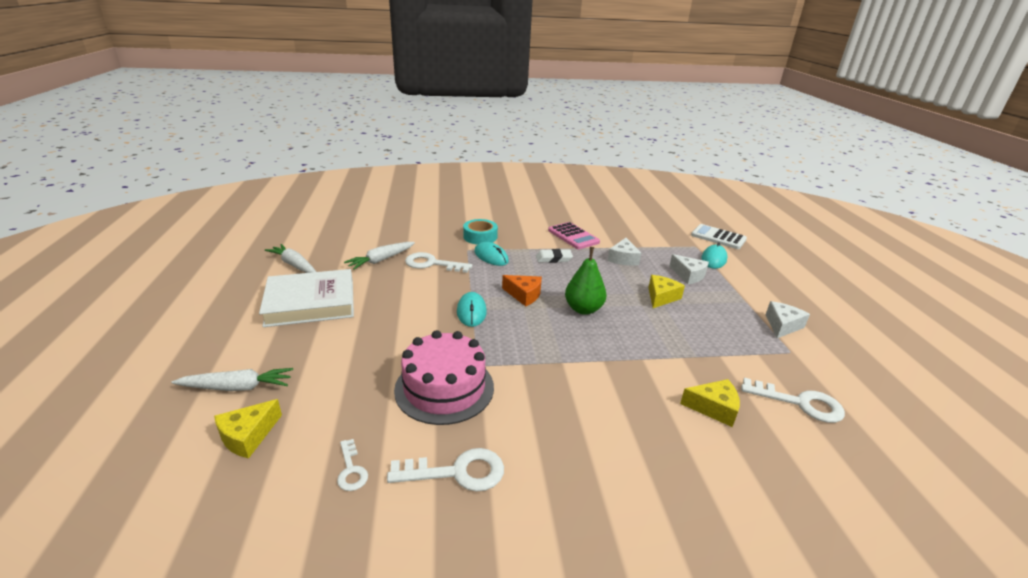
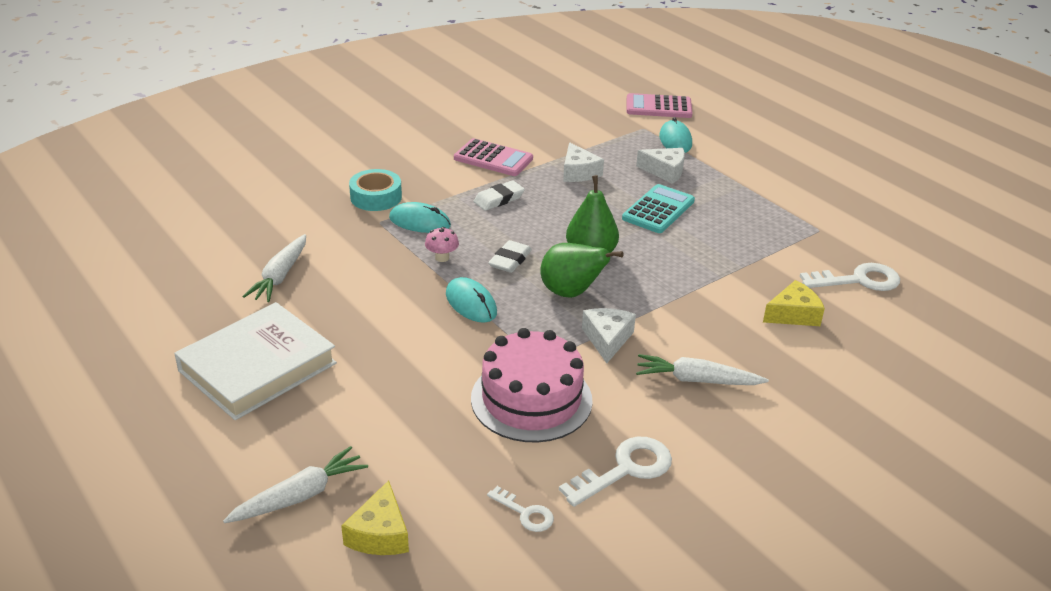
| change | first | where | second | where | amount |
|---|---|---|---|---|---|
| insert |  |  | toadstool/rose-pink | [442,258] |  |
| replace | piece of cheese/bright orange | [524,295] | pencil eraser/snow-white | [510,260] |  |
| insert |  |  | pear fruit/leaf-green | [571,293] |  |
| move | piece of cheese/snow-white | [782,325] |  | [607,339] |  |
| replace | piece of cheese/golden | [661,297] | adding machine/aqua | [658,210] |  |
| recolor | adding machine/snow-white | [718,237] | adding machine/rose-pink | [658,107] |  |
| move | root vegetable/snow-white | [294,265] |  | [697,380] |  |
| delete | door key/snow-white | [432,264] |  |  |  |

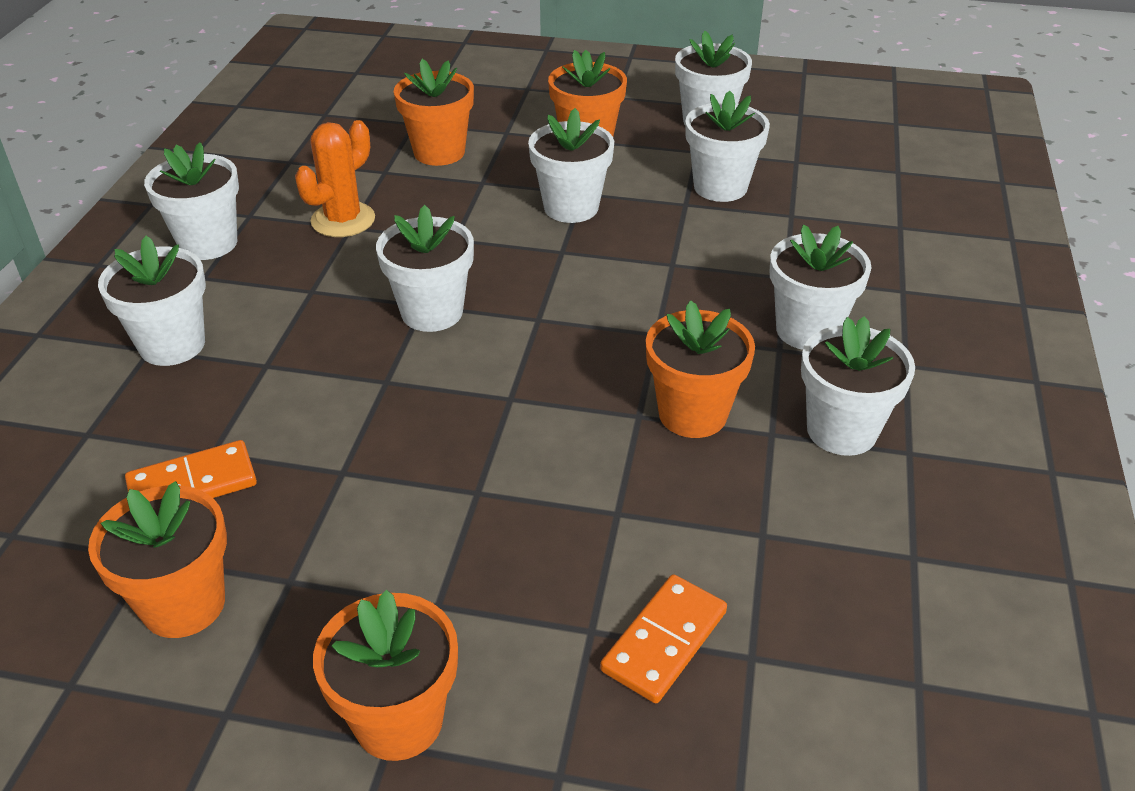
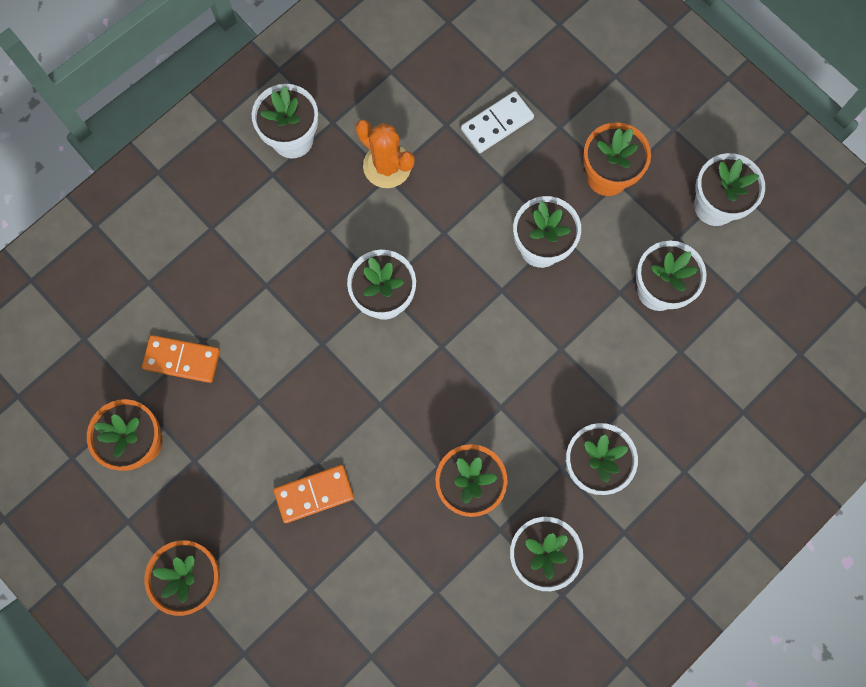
| change | first | where | second | where | amount |
|---|---|---|---|---|---|
| move | domino/bright orange | [664,641] |  | [314,494] |  |
| rotate | prickly plant/bright orange | [343,220] |  | [387,166] | 60 degrees clockwise |
| replace | potted plant/bright orange | [439,152] | domino/snow-white | [497,123] |  |
| delete | potted plant/snow-white | [172,345] |  |  |  |

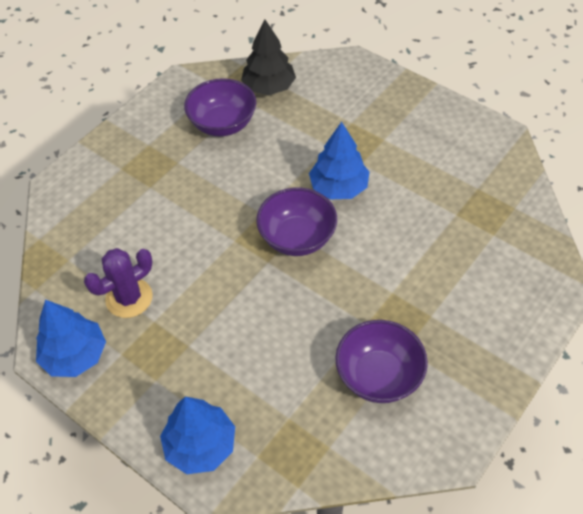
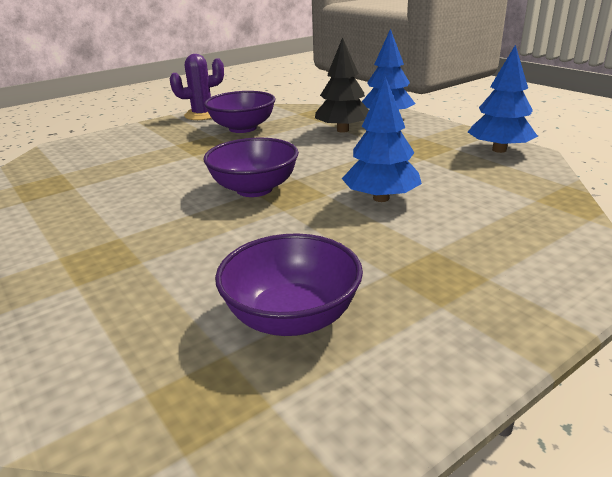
| change | first | where | second | where | amount |
|---|---|---|---|---|---|
| move | prickly plant/violet | [129,298] |  | [202,115] |  |
| move | toy tree/black | [269,87] |  | [343,130] |  |
| move | toy tree/blue | [339,187] |  | [381,198] |  |

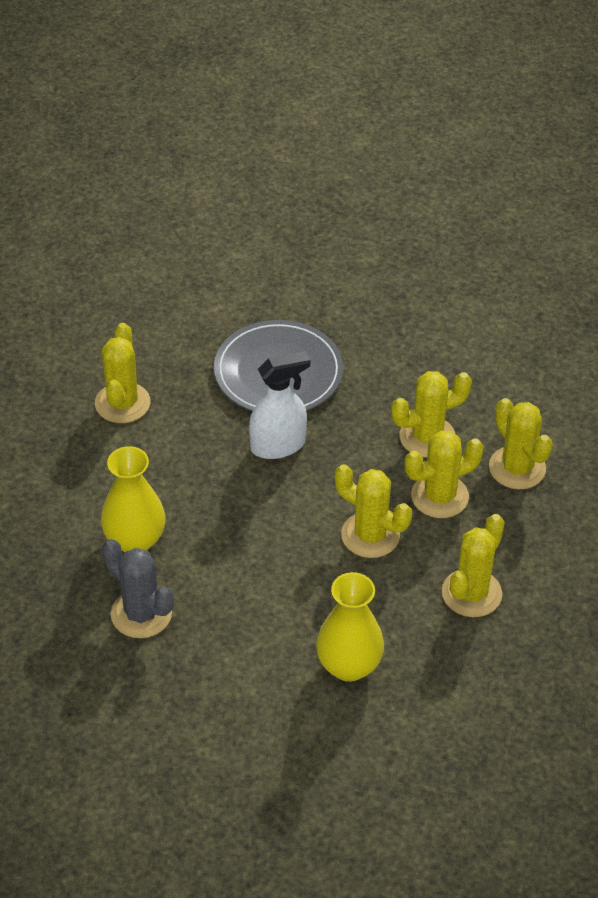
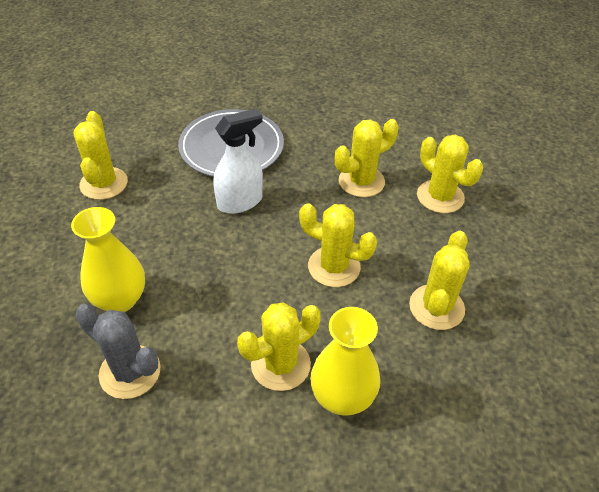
| change | first | where | second | where | amount |
|---|---|---|---|---|---|
| move | prickly plant/golden | [439,496] |  | [280,364] |  |

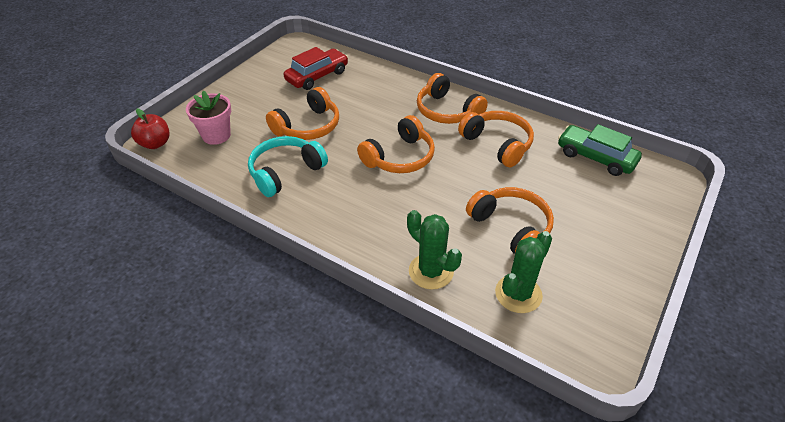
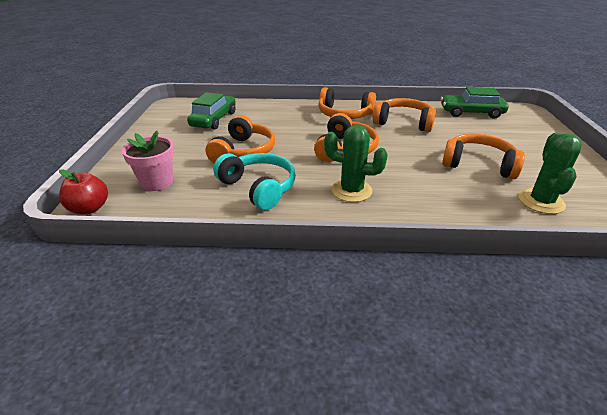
| change | first | where | second | where | amount |
|---|---|---|---|---|---|
| recolor | automobile/red | [317,76] | automobile/leaf-green | [214,119] |  |
| rotate | headset/aqua | [285,172] |  | [259,187] | 120 degrees clockwise |
| move | prickly plant/leaf-green | [431,271] |  | [351,191] |  |

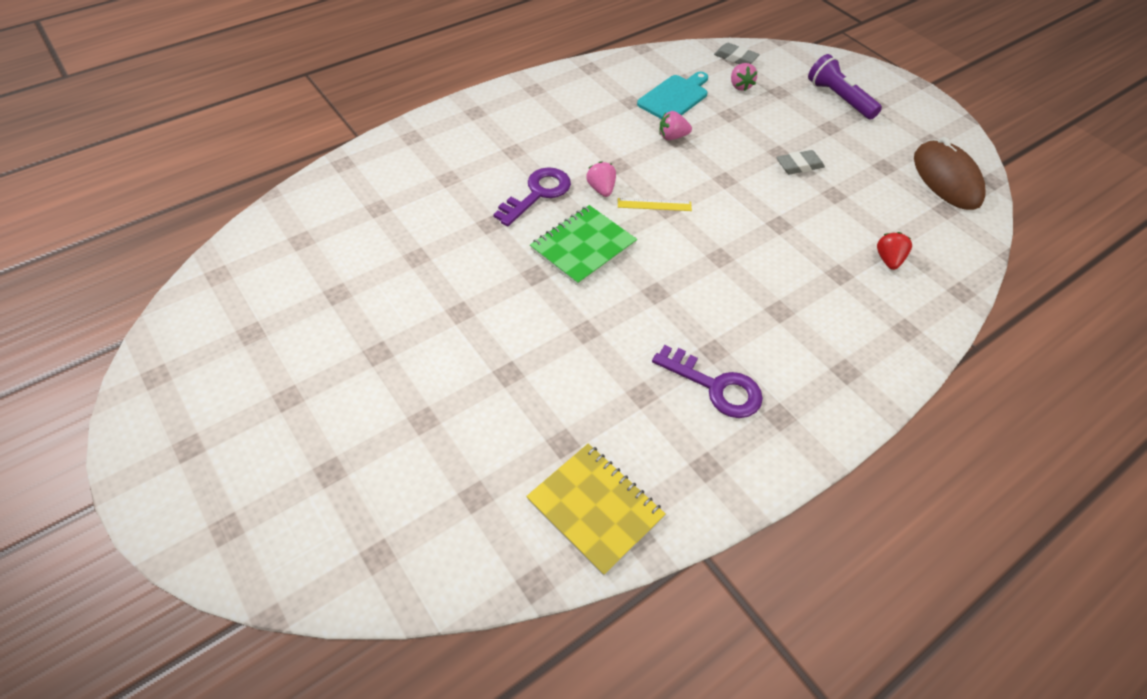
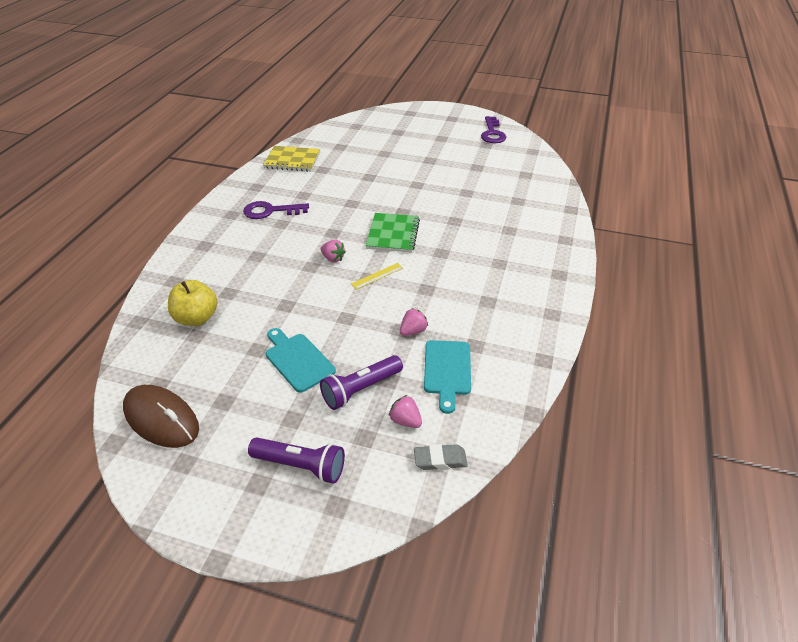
| change | first | where | second | where | amount |
|---|---|---|---|---|---|
| replace | toy strawberry/red | [888,260] | apple/golden | [196,318] |  |
| replace | pencil eraser/ash-grey | [799,166] | chopping board/aqua | [298,360] |  |
| insert |  |  | flashlight/violet | [360,389] |  |
| move | toy strawberry/rose-pink | [601,189] |  | [333,258] |  |
| move | door key/violet | [537,194] |  | [492,133] |  |

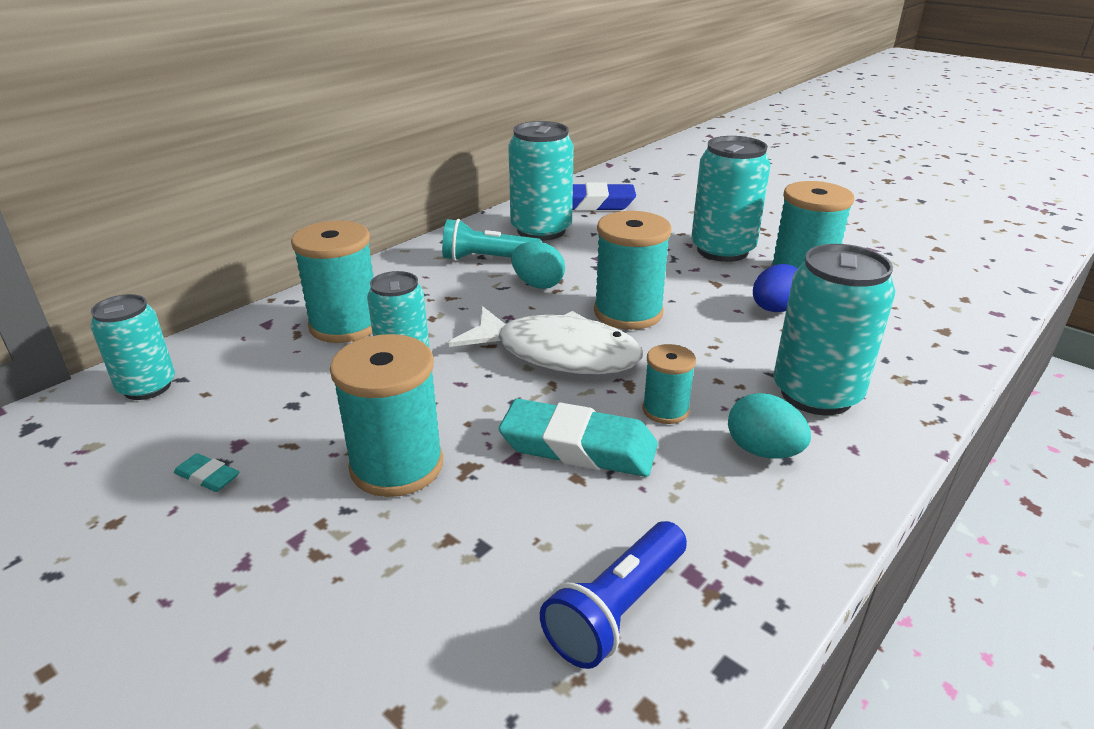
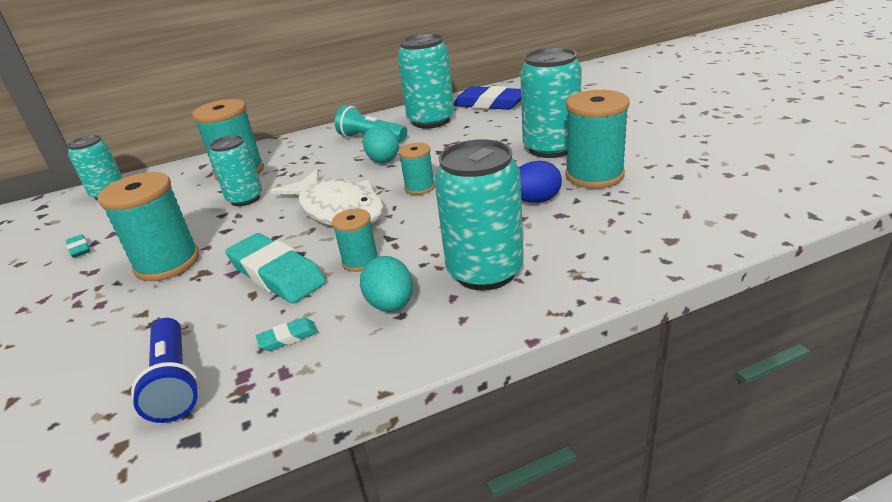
| change | first | where | second | where | amount |
|---|---|---|---|---|---|
| rotate | flashlight/blue | [616,609] |  | [175,382] | 90 degrees counterclockwise |
| insert |  |  | pencil eraser/aqua | [288,337] |  |
| resize | spool/aqua | [628,313] |  | [419,187] | x0.56 |

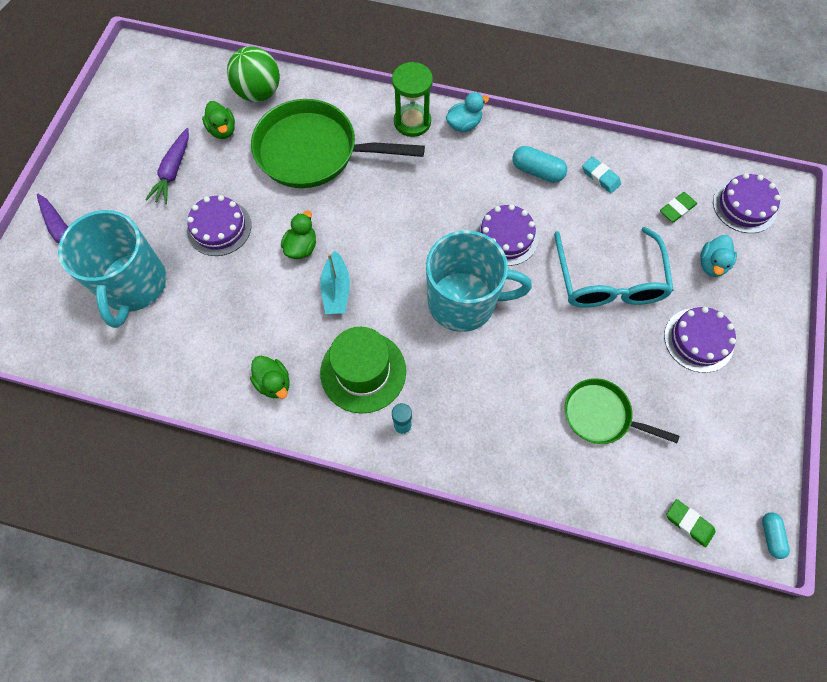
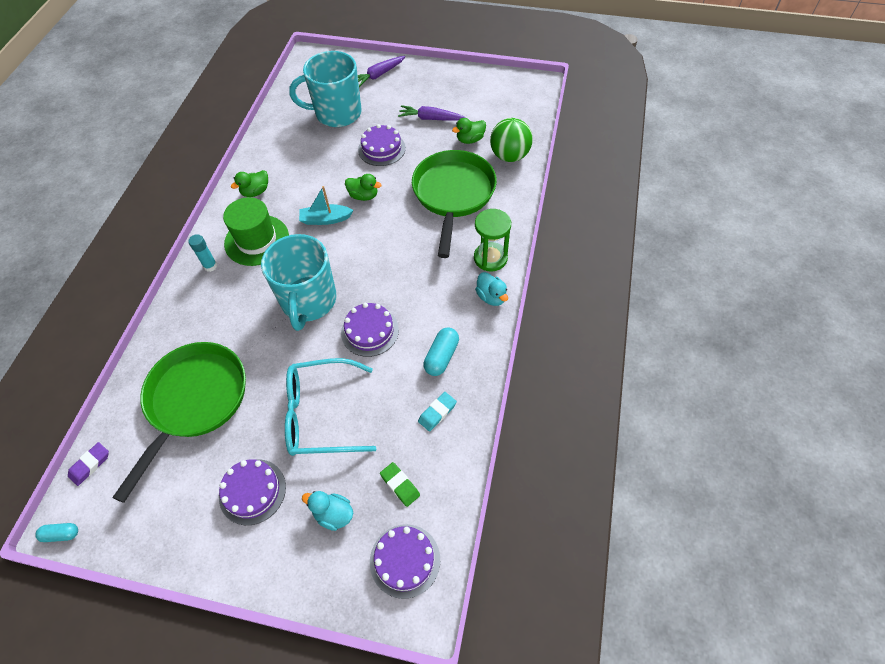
| change | first | where | second | where | amount |
|---|---|---|---|---|---|
| recolor | pencil eraser/leaf-green | [689,523] | pencil eraser/violet | [90,465] |  |
| resize | skillet/leaf-green | [601,415] |  | [194,401] | x1.80 |

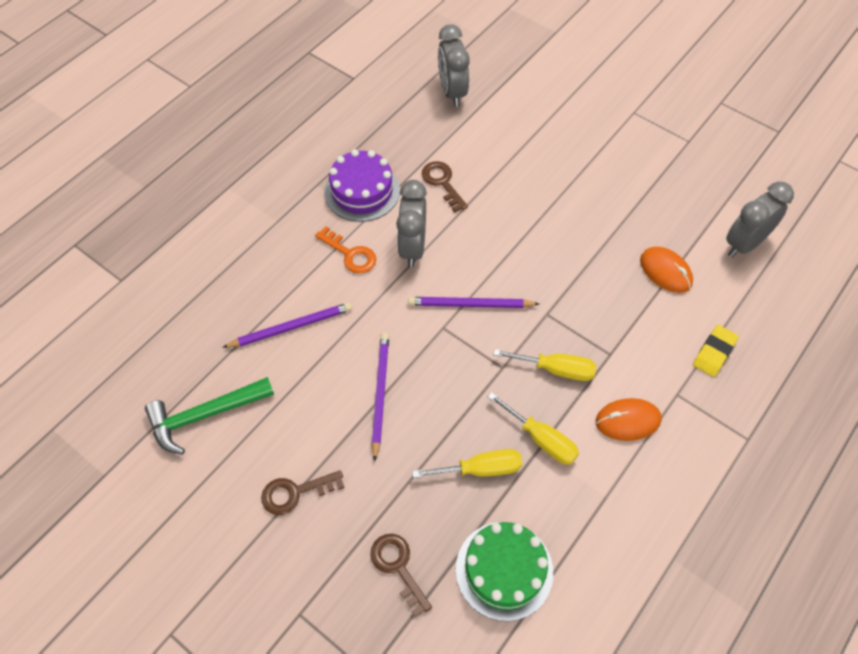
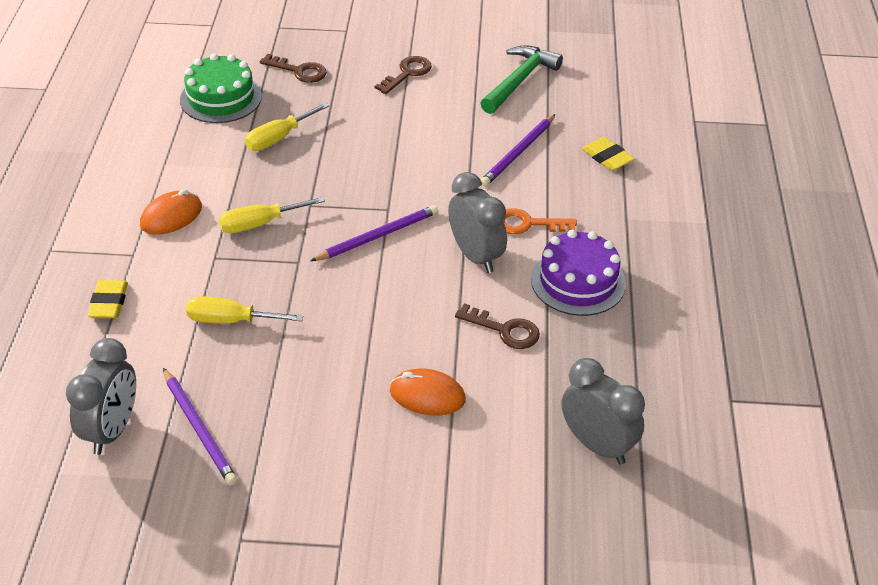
| change | first | where | second | where | amount |
|---|---|---|---|---|---|
| move | lead pencil/violet | [380,394] |  | [199,428] |  |
| move | screwdriver/golden | [541,439] |  | [231,320] |  |
| move | mouse/bright orange | [665,271] |  | [427,395] |  |
| insert |  |  | pencil eraser/golden | [607,157] |  |

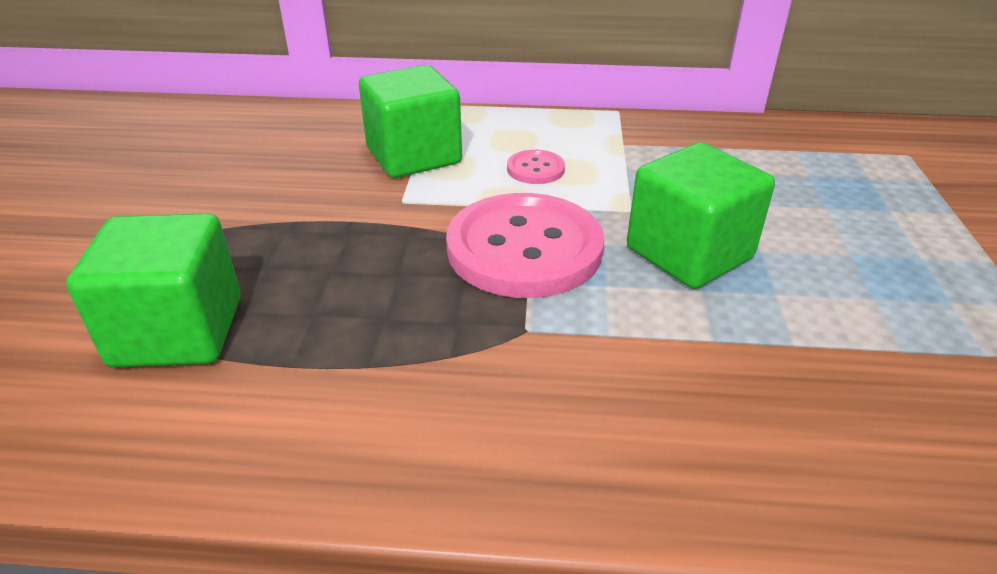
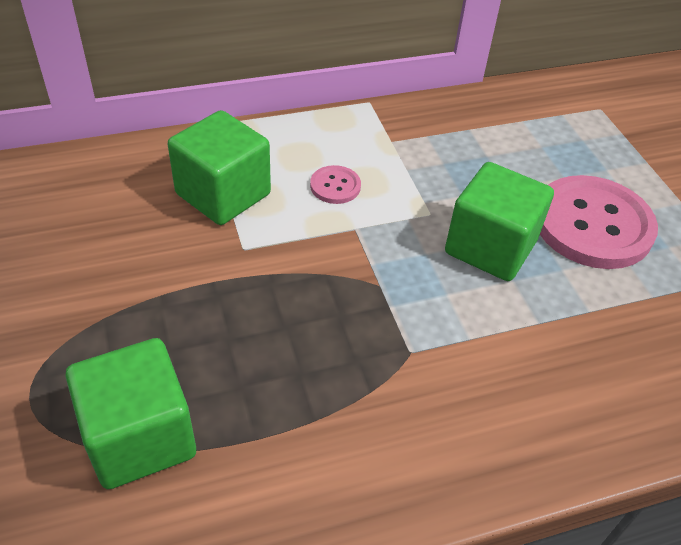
| change | first | where | second | where | amount |
|---|---|---|---|---|---|
| move | button/rose-pink | [524,248] |  | [592,225] |  |

